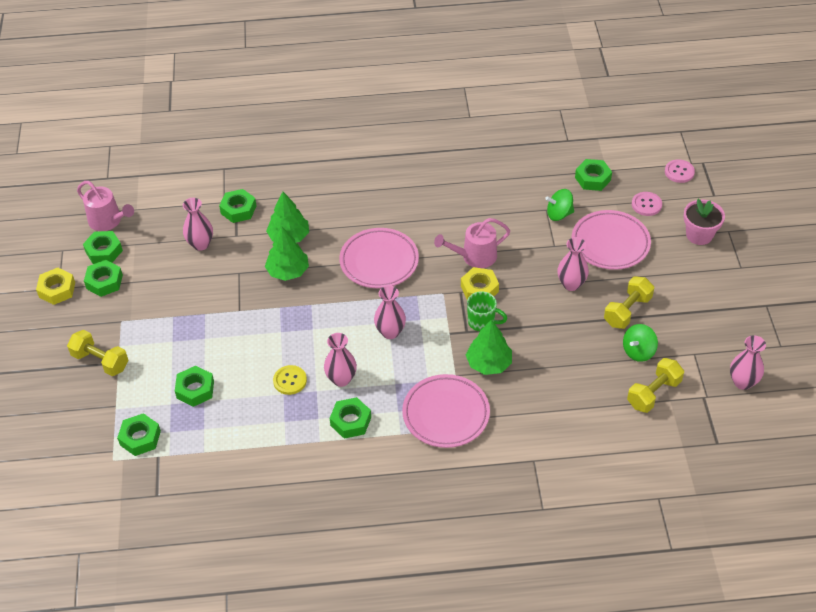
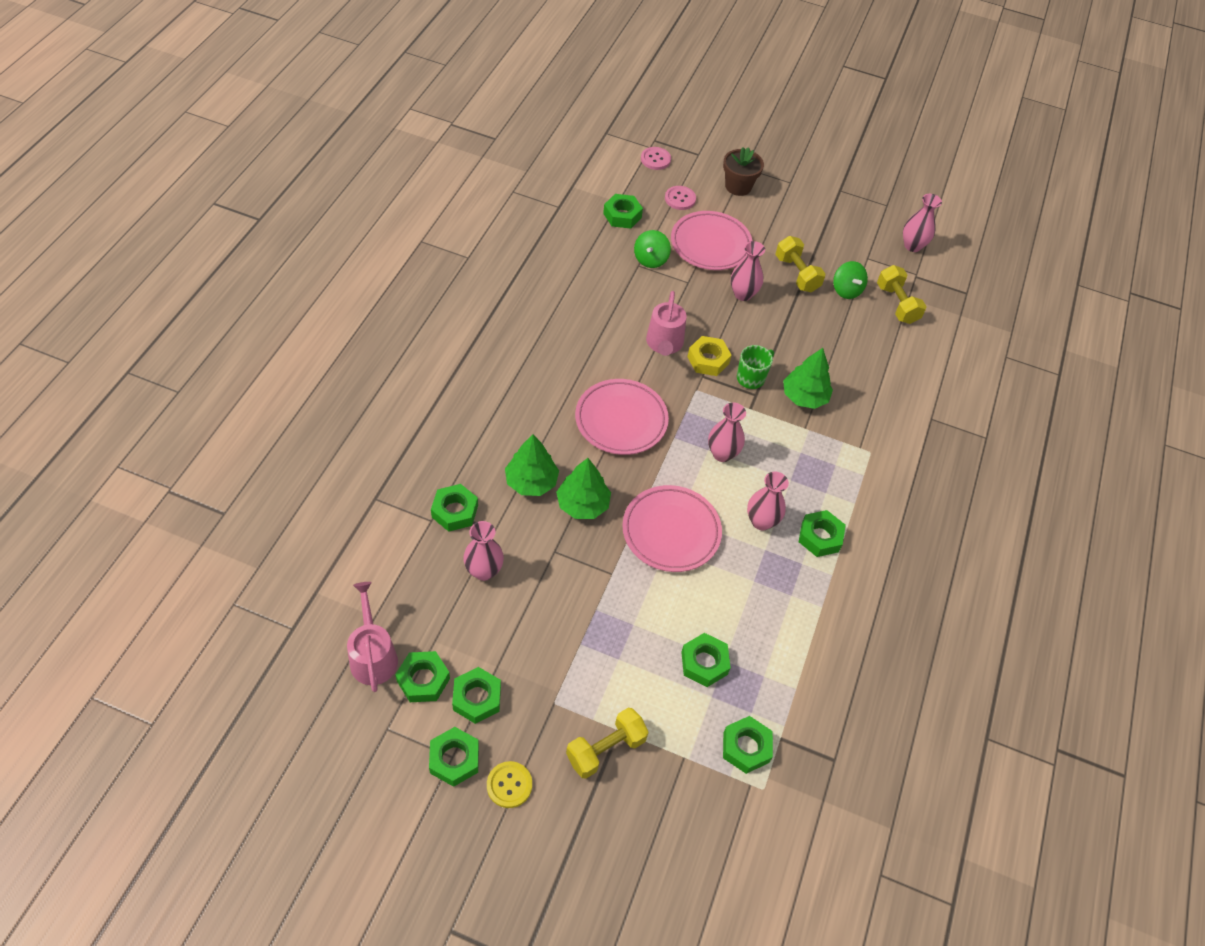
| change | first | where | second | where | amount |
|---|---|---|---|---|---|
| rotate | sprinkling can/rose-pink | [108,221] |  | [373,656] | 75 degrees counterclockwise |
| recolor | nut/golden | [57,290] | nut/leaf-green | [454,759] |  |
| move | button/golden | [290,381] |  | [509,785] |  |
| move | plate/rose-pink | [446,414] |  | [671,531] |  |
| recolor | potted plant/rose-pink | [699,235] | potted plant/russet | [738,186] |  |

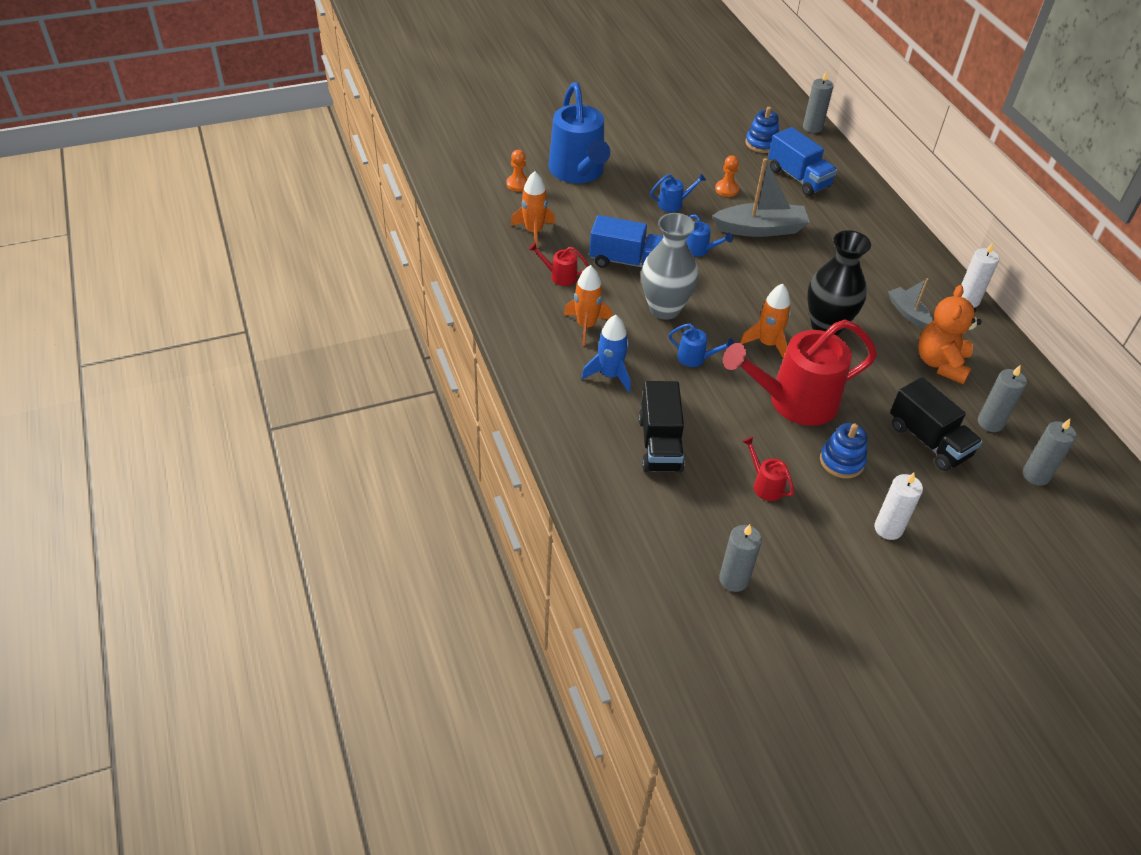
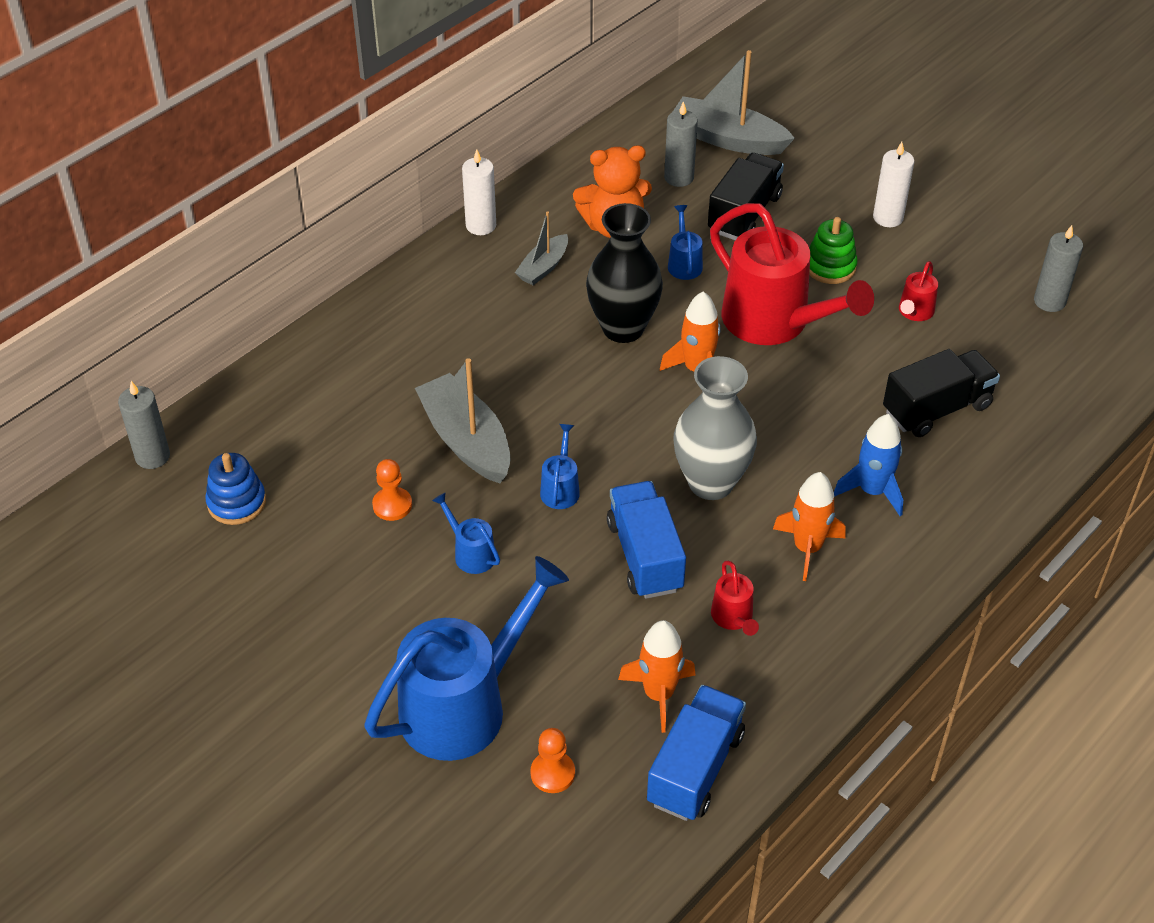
| change | first | where | second | where | amount |
|---|---|---|---|---|---|
| move | toy truck/blue | [798,178] |  | [695,768] |  |
| move | sprinkling can/blue | [696,358] |  | [684,263] |  |
| replace | wax candle/ash-grey | [1036,475] | toy boat/ash-grey | [728,139] |  |
| recolor | stacking toy/blue | [841,461] | stacking toy/leaf-green | [830,267] |  |

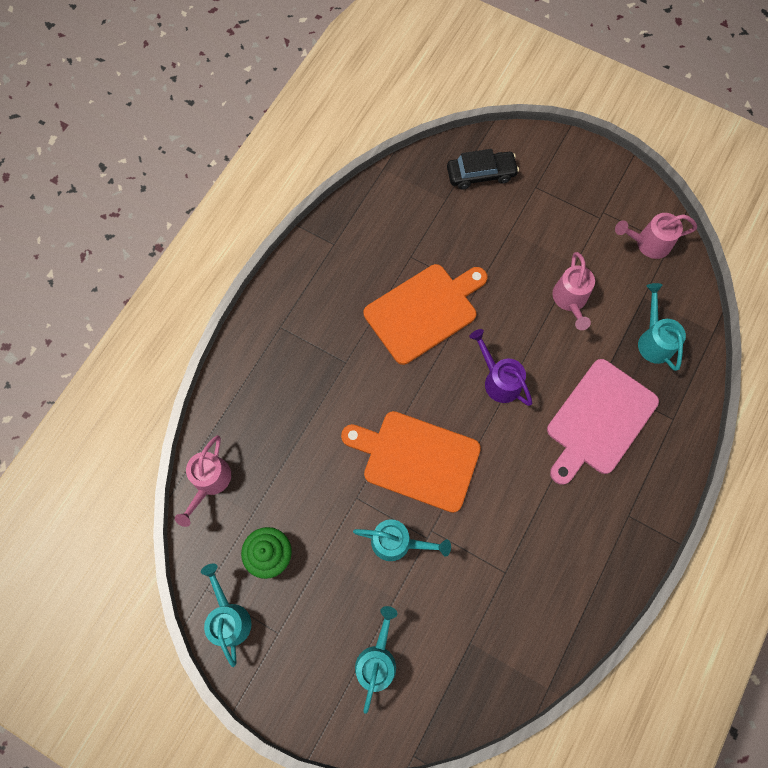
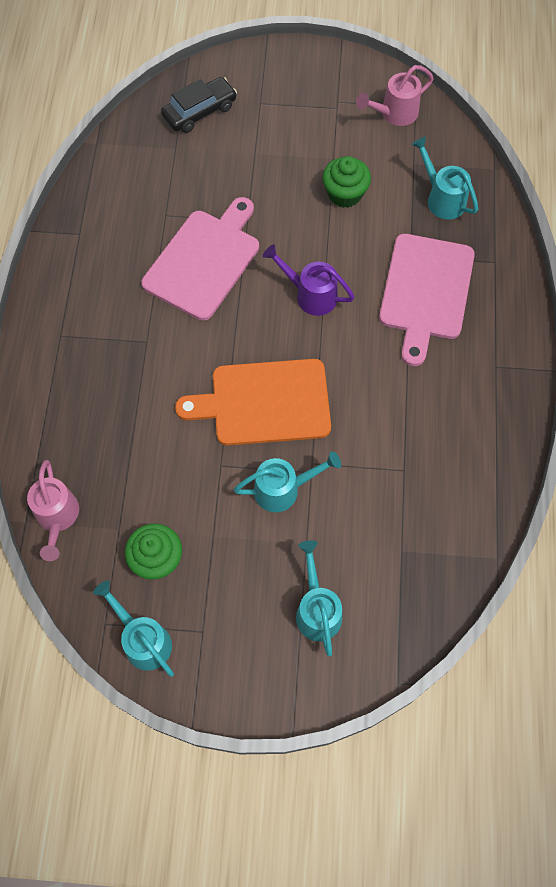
| change | first | where | second | where | amount |
|---|---|---|---|---|---|
| recolor | chopping board/bright orange | [424,311] | chopping board/rose-pink | [204,261] |  |
| replace | sprinkling can/rose-pink | [570,300] | cupcake/leaf-green | [345,194] |  |

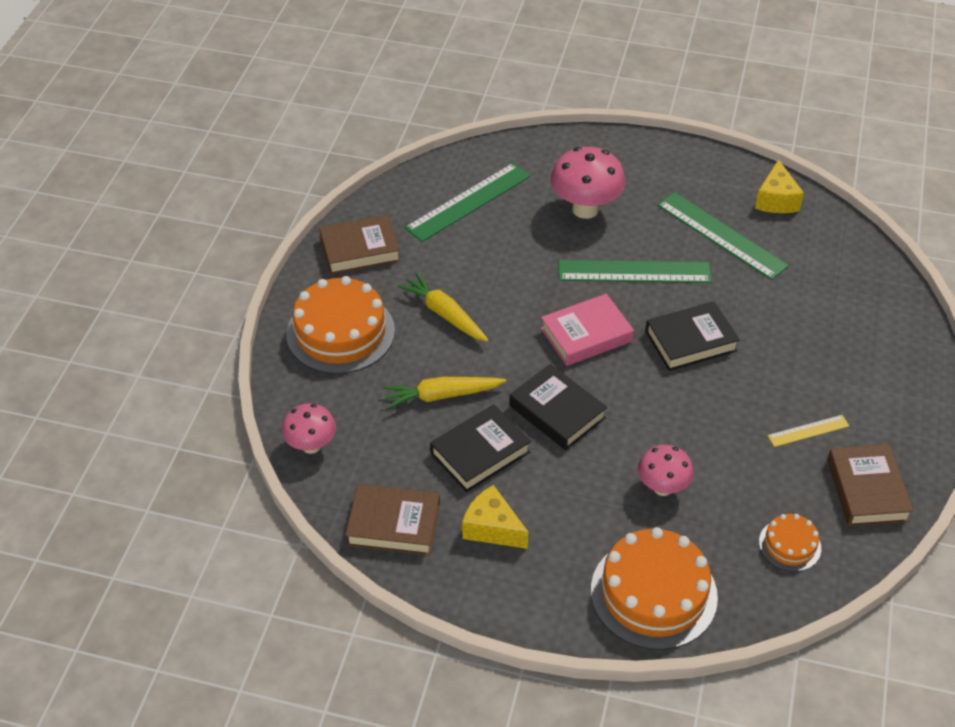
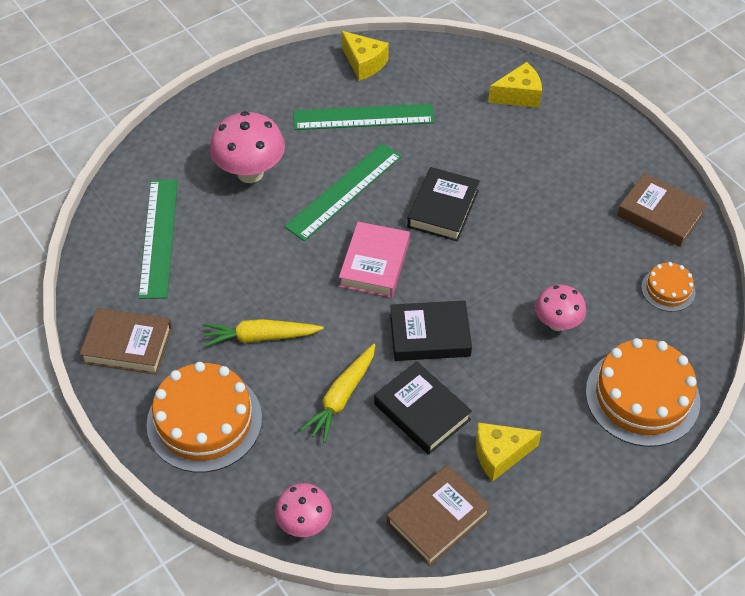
| change | first | where | second | where | amount |
|---|---|---|---|---|---|
| rotate | book/russet | [360,249] |  | [128,345] | 75 degrees clockwise |
| rotate | book/black | [480,453] |  | [422,412] | 45 degrees counterclockwise |
| insert |  |  | piece of cheese/golden | [519,95] |  |
| delete | ruler/golden | [808,431] |  |  |  |

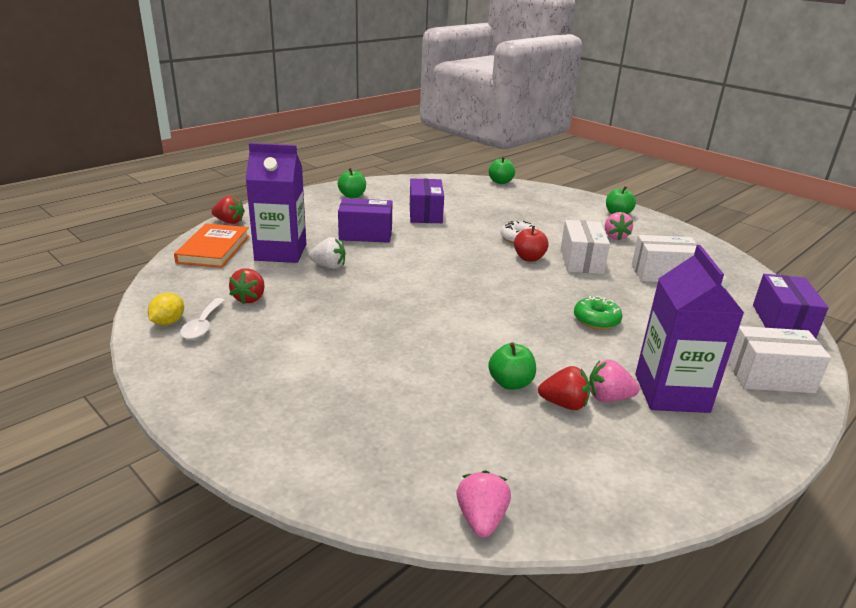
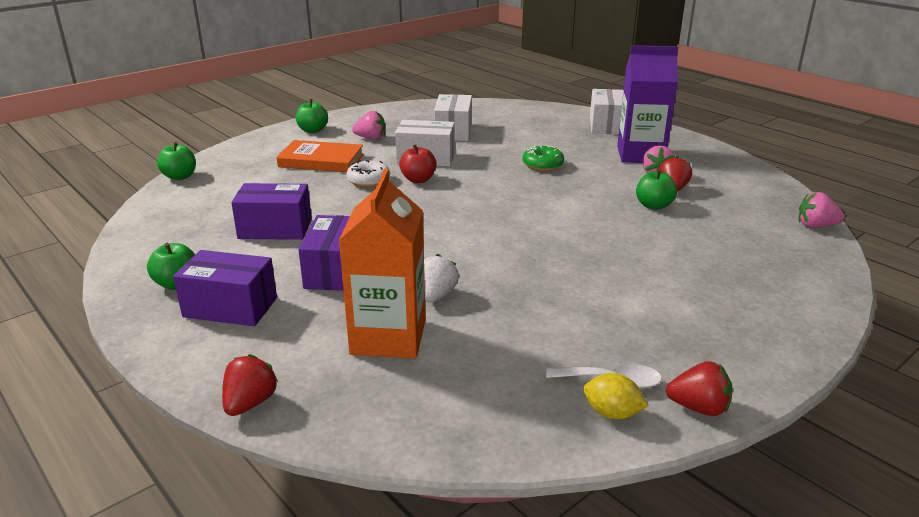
| change | first | where | second | where | amount |
|---|---|---|---|---|---|
| move | package/violet | [782,322] |  | [230,307] |  |
| move | book/bright orange | [213,249] |  | [321,161] |  |
| recolor | milk carton/violet | [281,252] | milk carton/bright orange | [388,337] |  |
| move | toy strawberry/red | [250,298] |  | [698,408] |  |

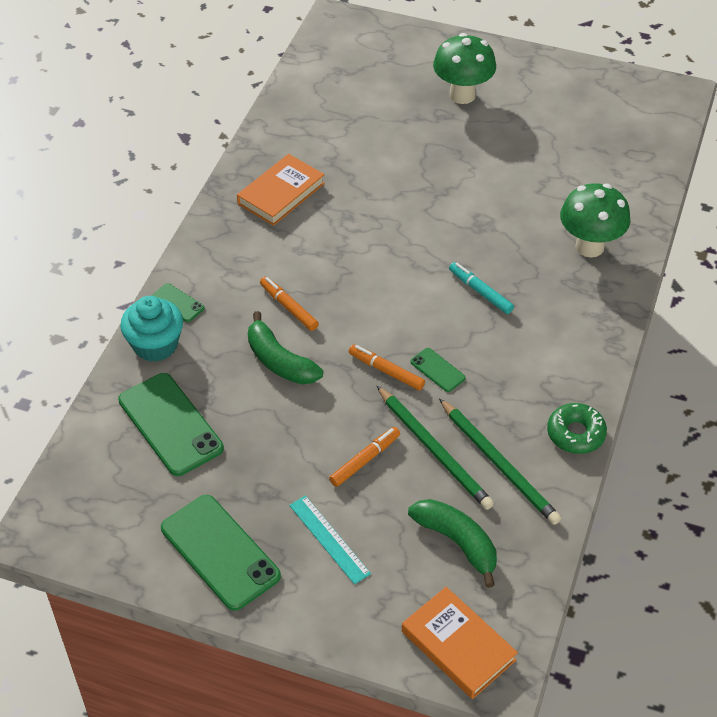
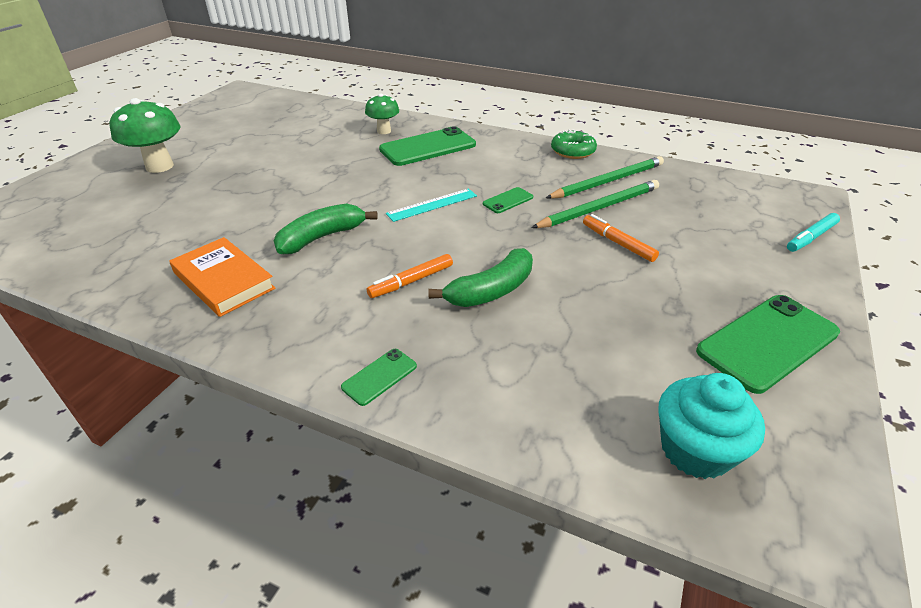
| change | first | where | second | where | amount |
|---|---|---|---|---|---|
| move | toy banana/leaf-green | [457,542] |  | [322,237] |  |
| resize | toadstool/leaf-green | [589,247] |  | [384,131] | x0.61 |
| move | smartphone/leaf-green | [170,424] |  | [428,147] |  |
| move | ruler/aqua | [329,539] |  | [432,205] |  |
| move | cupcake/aqua | [155,345] |  | [695,450] |  |
| move | felt pen/aqua | [480,292] |  | [811,237] |  |
| delete | felt pen/bright orange | [386,371] |  |  |  |
| delete | book/bright orange | [458,646] |  |  |  |

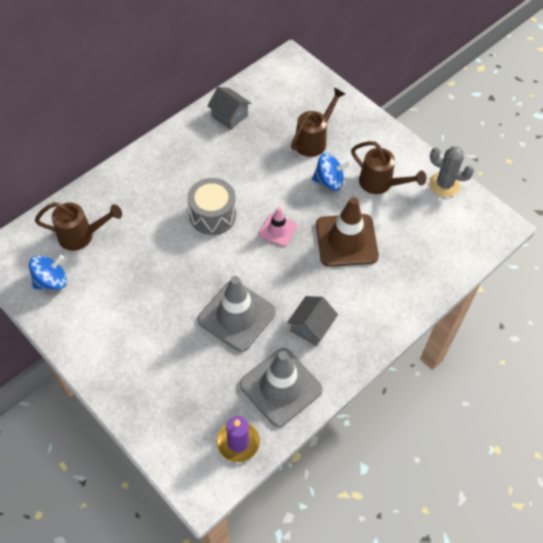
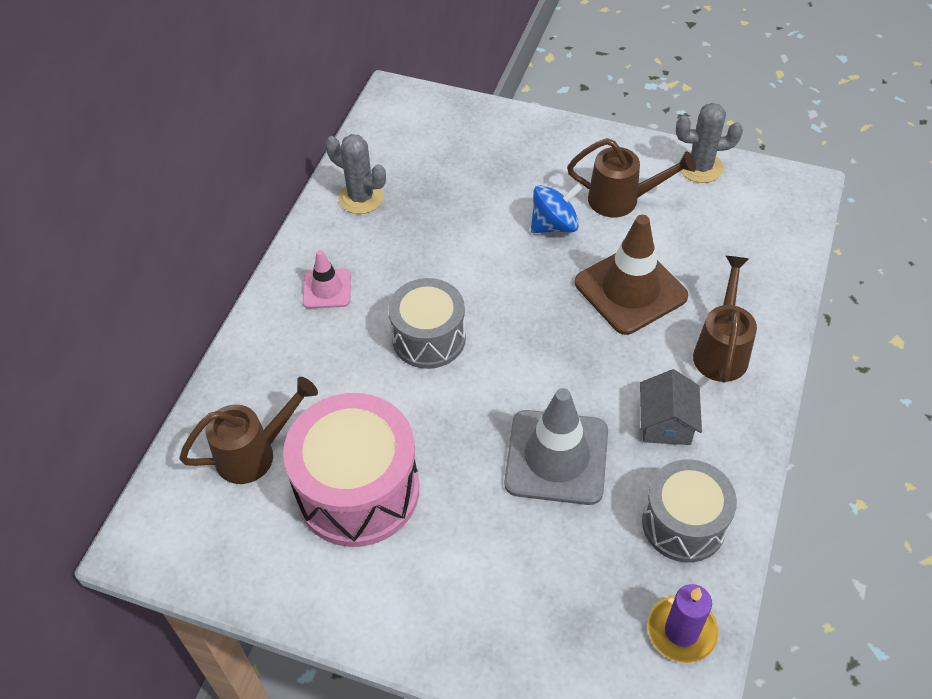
| change | first | where | second | where | amount |
|---|---|---|---|---|---|
| insert |  |  | snare drum/rose-pink | [358,490] |  |
| move | road cone/rose-pink | [278,230] |  | [327,289] |  |
| replace | toy house/ash-grey | [229,116] | prickly plant/ash-grey | [361,198] |  |
| replace | road cone/ash-grey | [281,387] | snare drum/ash-grey | [684,523] |  |
| move | sprinkling can/russet | [314,140] |  | [721,349] |  |
| delete | spinning top/blue | [51,281] |  |  |  |

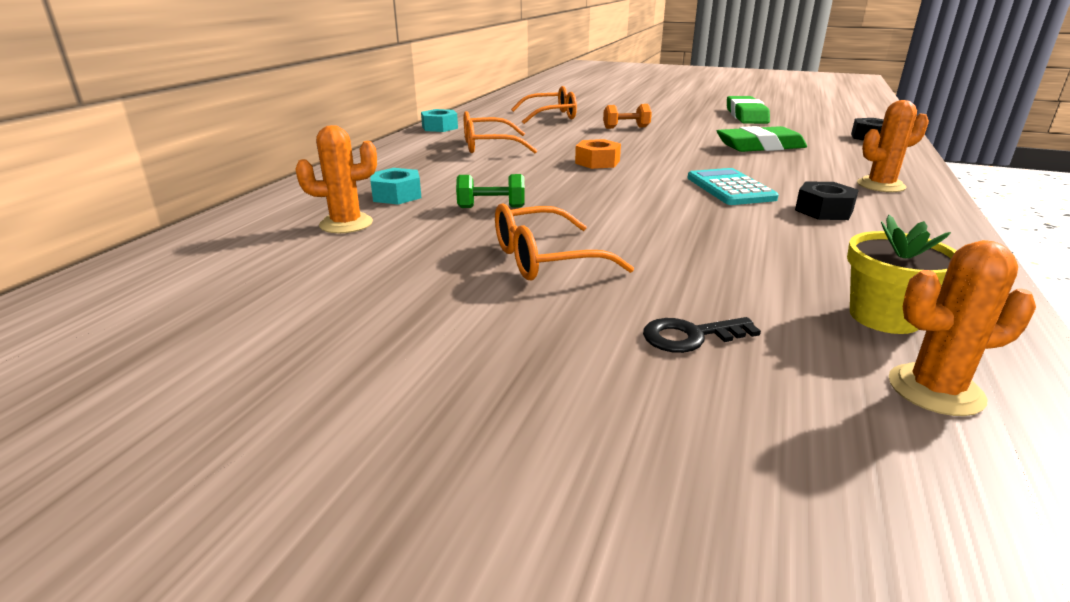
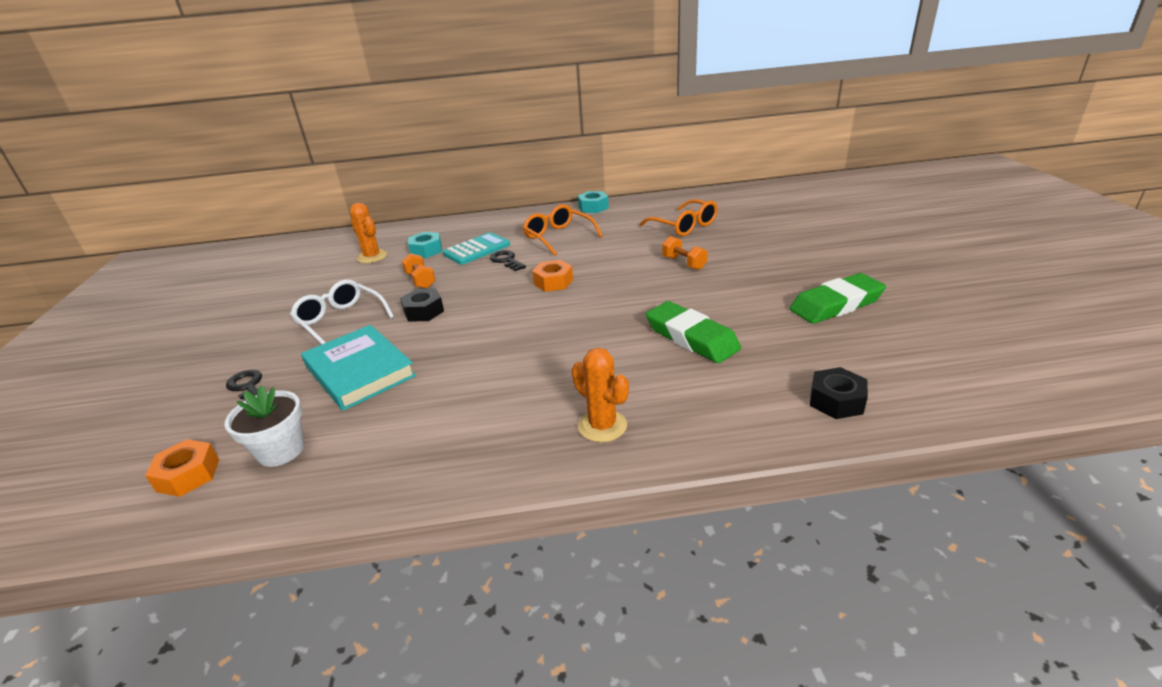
| change | first | where | second | where | amount |
|---|---|---|---|---|---|
| replace | prickly plant/bright orange | [935,390] | nut/bright orange | [188,475] |  |
| recolor | potted plant/golden | [884,317] | potted plant/snow-white | [281,450] |  |
| recolor | spectacles/bright orange | [546,259] | spectacles/snow-white | [341,321] |  |
| insert |  |  | book/aqua | [359,371] |  |
| move | nut/black | [823,210] |  | [423,311] |  |
| recolor | hand weight/leaf-green | [491,207] | hand weight/bright orange | [420,281] |  |
| move | adding machine/aqua | [730,188] |  | [477,249] |  |
| insert |  |  | door key/black | [506,260] |  |

